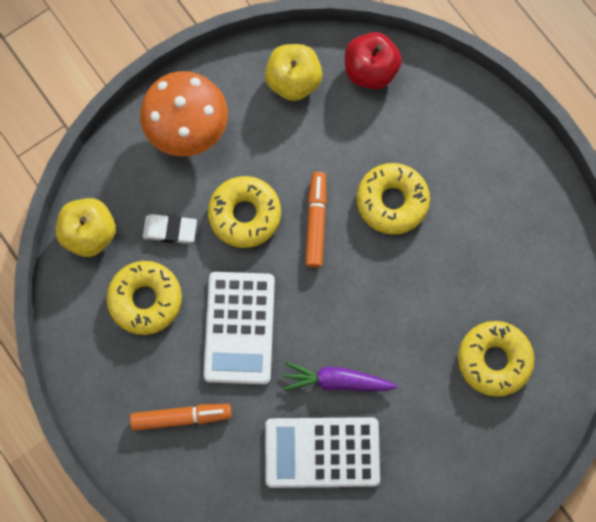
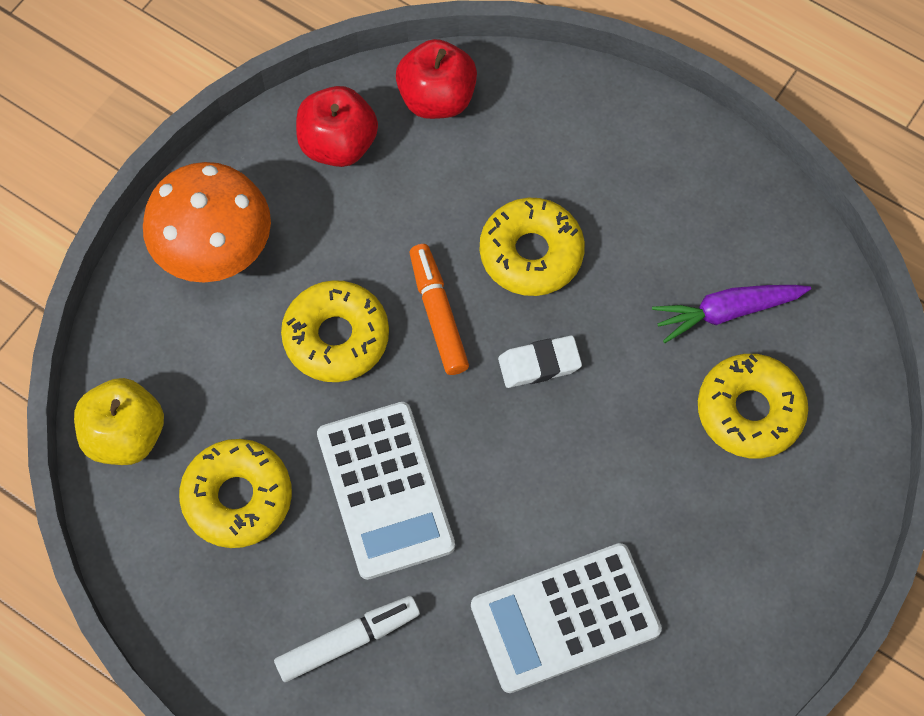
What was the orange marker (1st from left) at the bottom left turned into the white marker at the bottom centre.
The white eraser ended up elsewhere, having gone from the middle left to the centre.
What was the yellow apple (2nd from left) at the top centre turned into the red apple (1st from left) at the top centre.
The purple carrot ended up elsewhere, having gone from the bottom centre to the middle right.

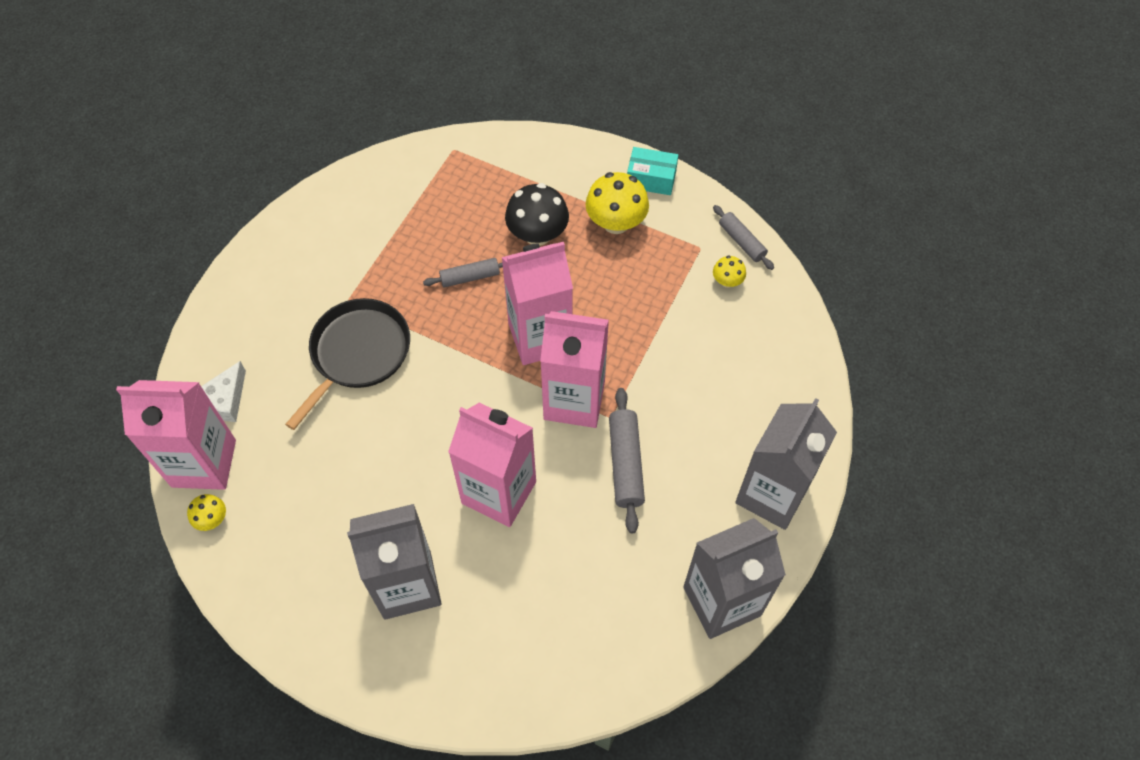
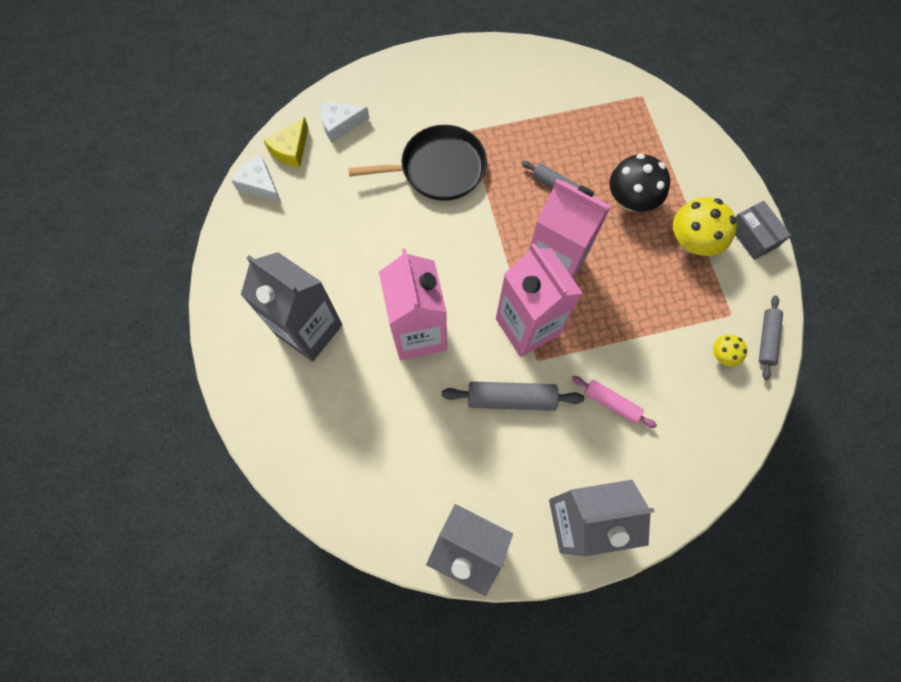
Where the pink carton (1st from left) stood at the middle left, the yellow cheese came to stand at the top left.
Where the yellow mushroom (1st from left) stood at the bottom left, the white cheese (1st from left) came to stand at the top left.
The grey rolling pin (2nd from left in the first image) at the centre ended up facing another way, 45 degrees clockwise from before.
What was the turquoise box at the top centre turned into the grey box at the middle right.
The second view gained the pink rolling pin at the middle right.

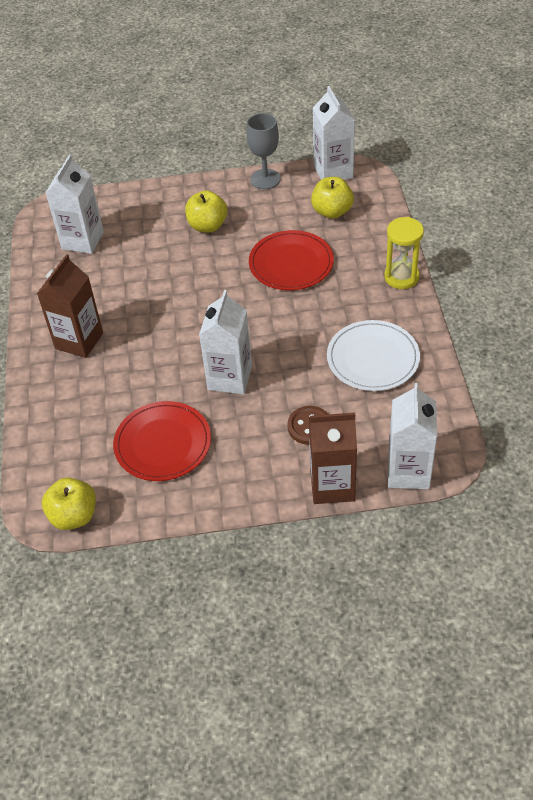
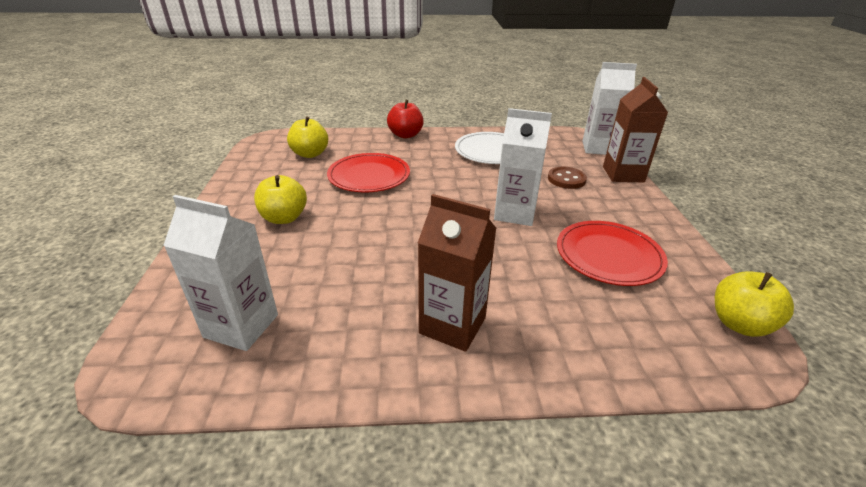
The second view lost the grey goblet at the top centre.
The second view lost the white carton (3rd from left) at the top centre.
Where the yellow hourglass stood at the top right, the red apple came to stand at the top centre.

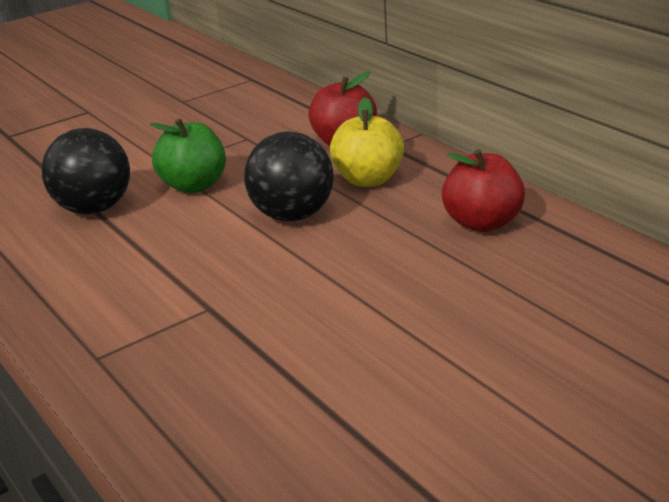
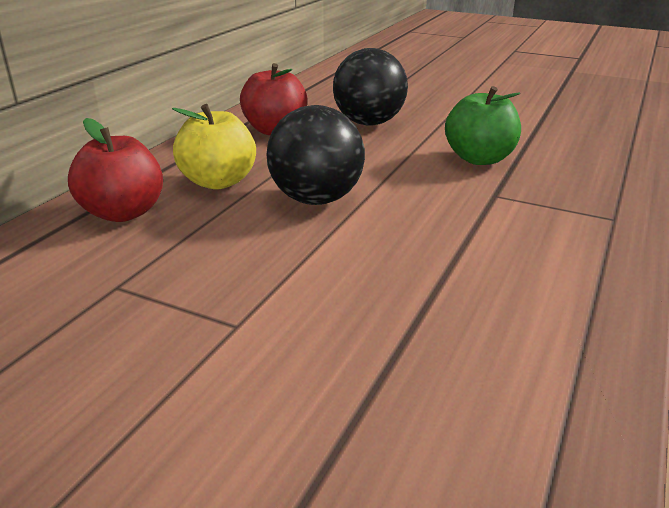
The black ball (1st from left in the first image) ended up elsewhere, having gone from the middle left to the top centre.
The green apple ended up elsewhere, having gone from the top left to the top right.

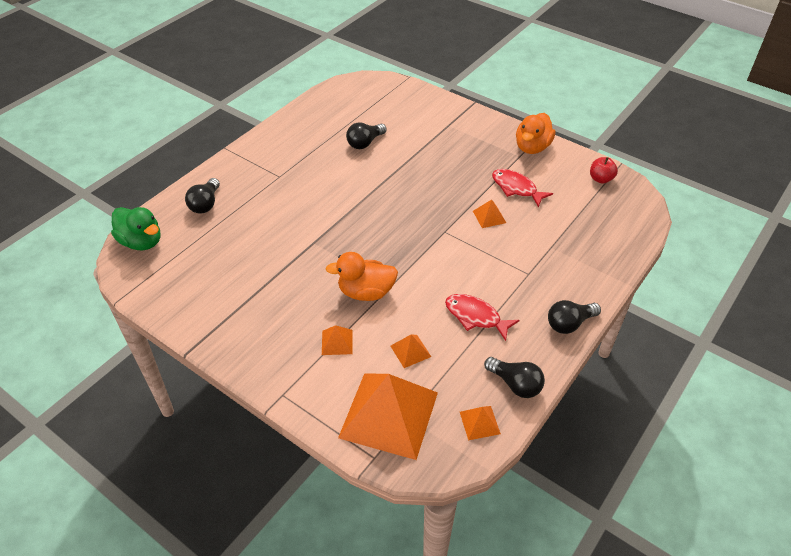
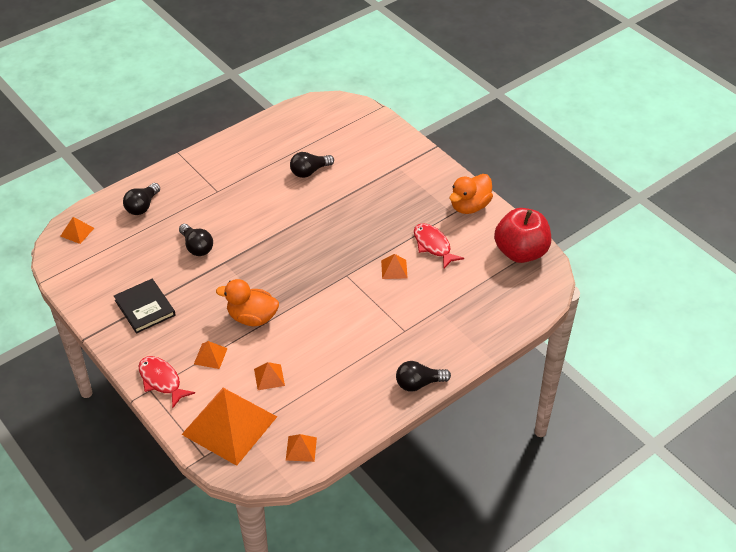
Where the green duck stood at the middle left, the orange pyramid (1st from left) came to stand at the middle left.
The red fish (1st from left) ended up elsewhere, having gone from the centre to the bottom left.
The black light bulb (3rd from left in the first image) ended up elsewhere, having gone from the bottom centre to the middle left.
The size of the red apple at the top right changed by a factor of 2.10.
The second view gained the black book at the middle left.

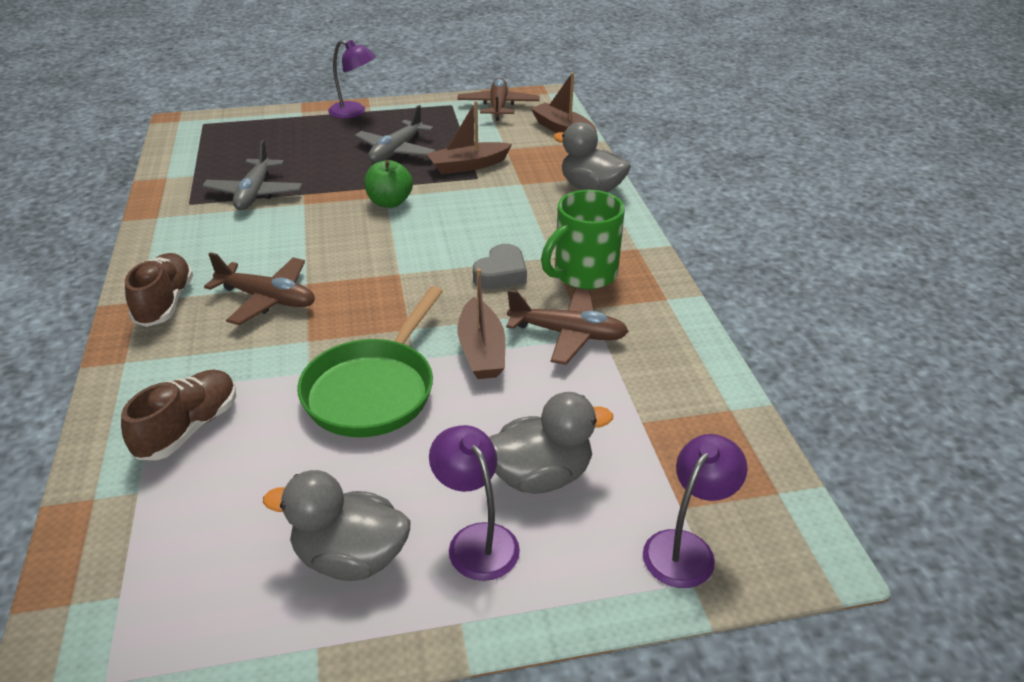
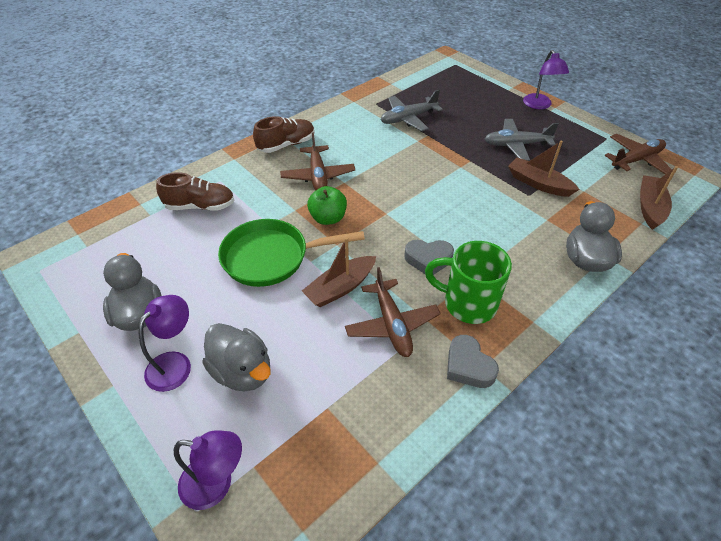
The green apple ended up elsewhere, having gone from the top centre to the centre.
The second view gained the grey heart (2nd from left) at the bottom centre.

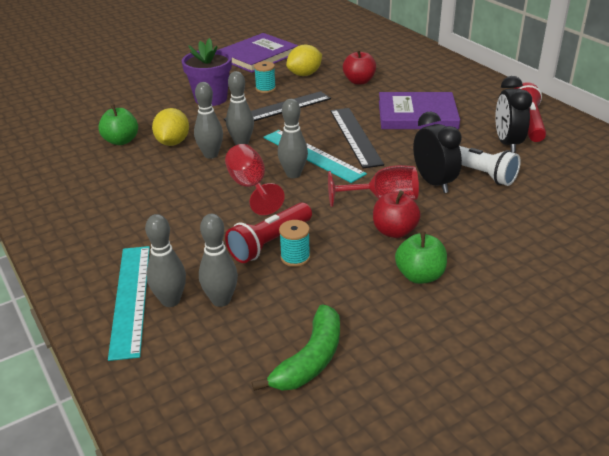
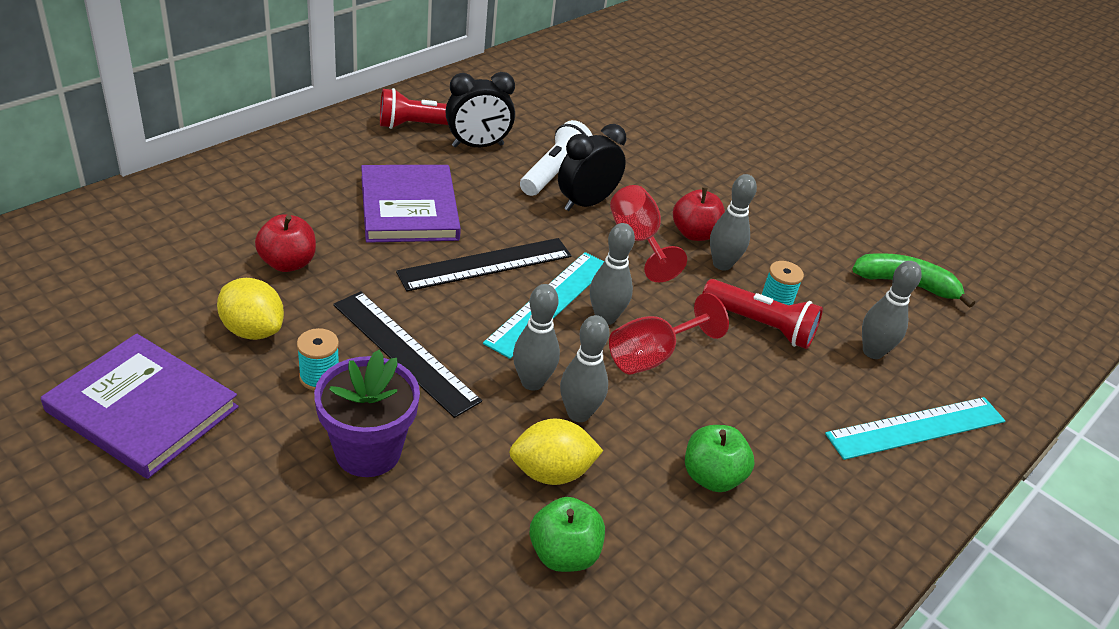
The grey bowling pin (1st from left in the first image) ended up elsewhere, having gone from the middle left to the centre.
The green apple (2nd from left) ended up elsewhere, having gone from the middle right to the bottom centre.

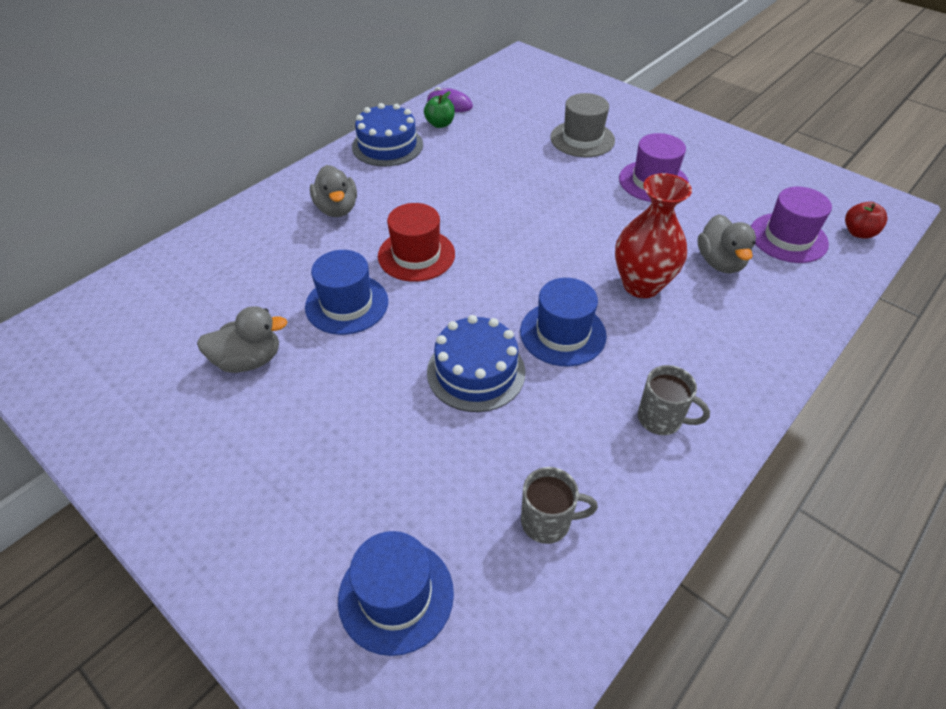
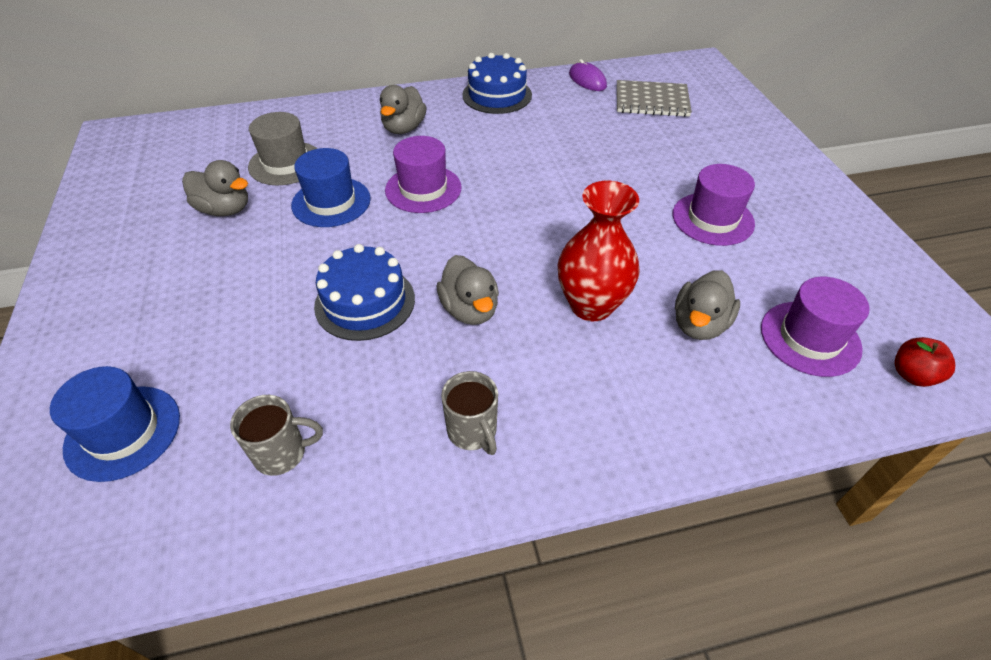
What was the red hat at the centre turned into the purple hat (1st from left) at the top centre.
The second view lost the green apple at the top centre.
Where the blue hat (3rd from left) stood at the centre, the grey duck (3rd from left) came to stand at the centre.
The grey mug (1st from left) at the bottom centre ended up facing another way, 45 degrees counterclockwise from before.
The grey hat ended up elsewhere, having gone from the top centre to the top left.
The second view gained the grey notebook at the top centre.

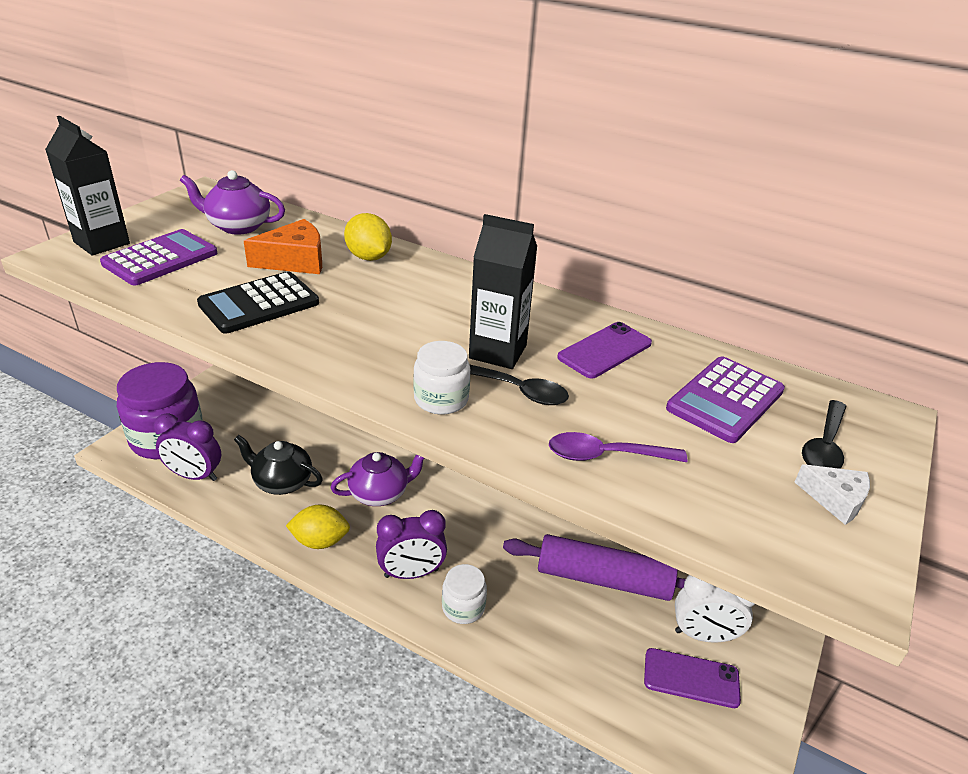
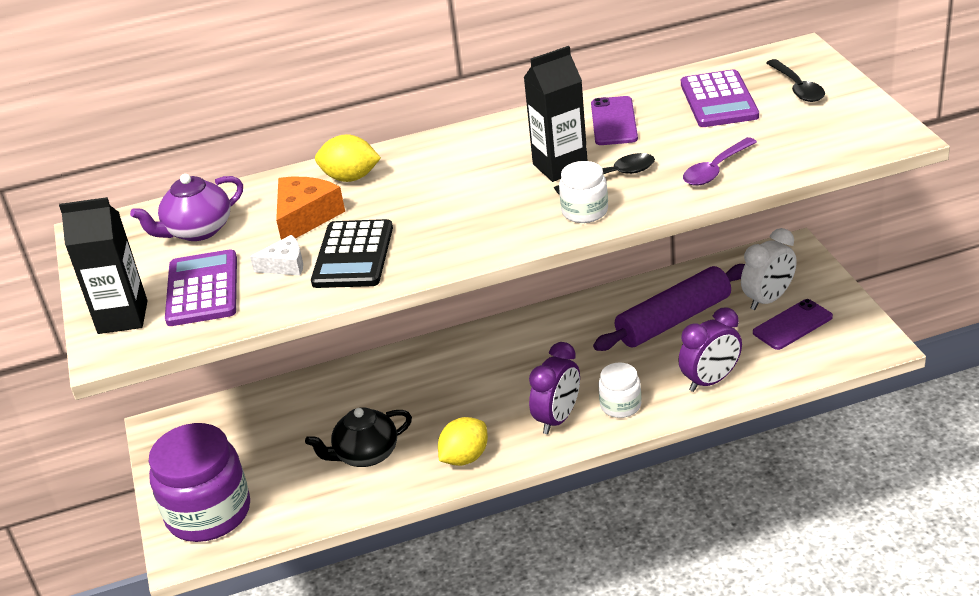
The purple clock (1st from left in the first image) ended up elsewhere, having gone from the middle left to the middle right.
The second view lost the purple teapot (2nd from left) at the centre.
The white cheese ended up elsewhere, having gone from the middle right to the middle left.

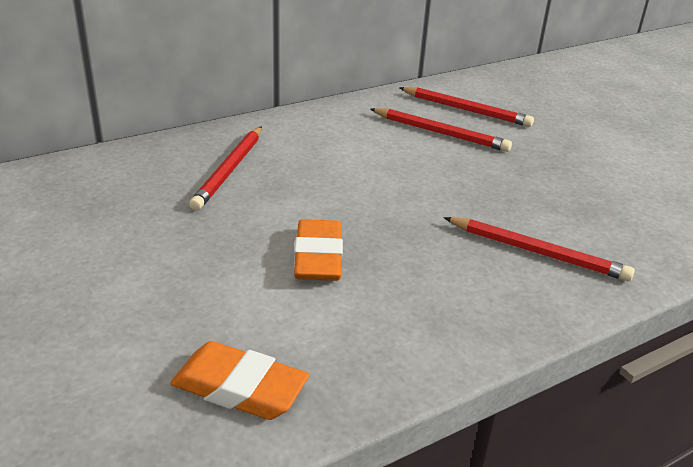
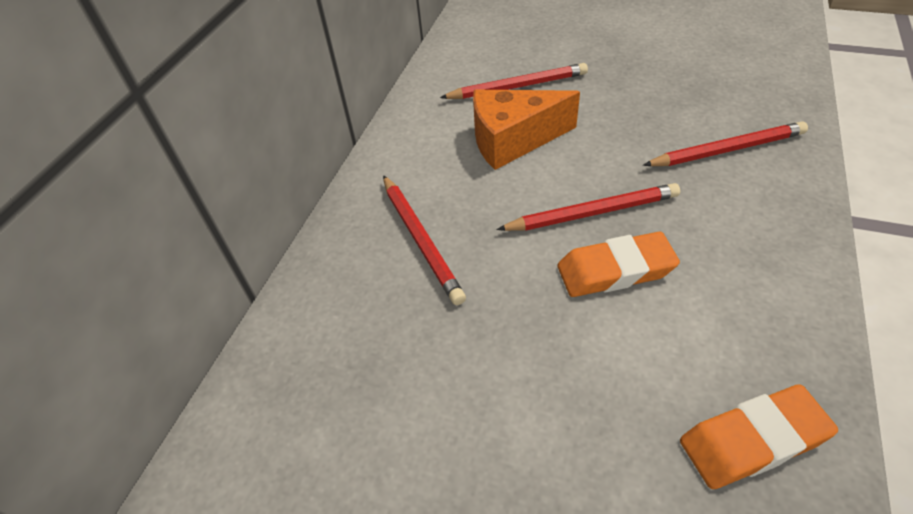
The orange eraser (2nd from left in the first image) at the centre ended up facing another way, 60 degrees counterclockwise from before.
The red pencil (3rd from left) ended up elsewhere, having gone from the top right to the centre.
The second view gained the orange cheese at the top centre.

